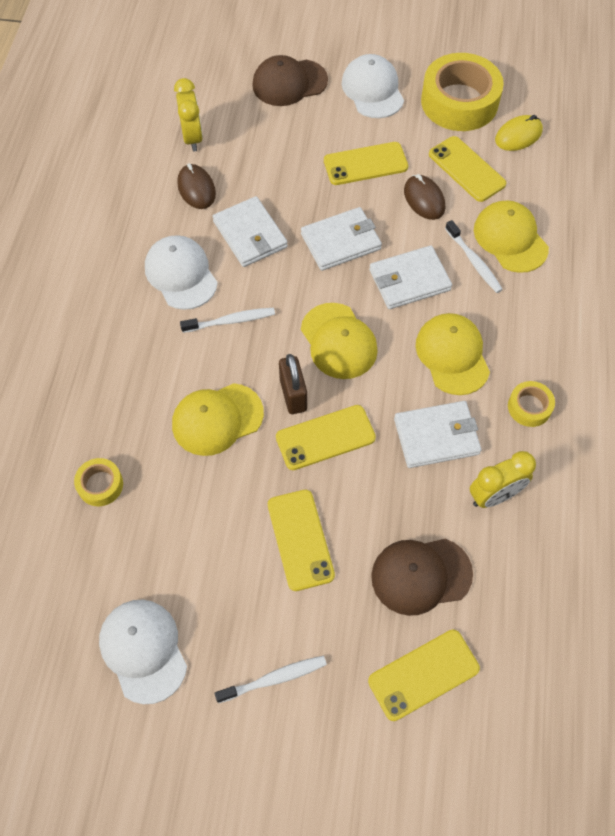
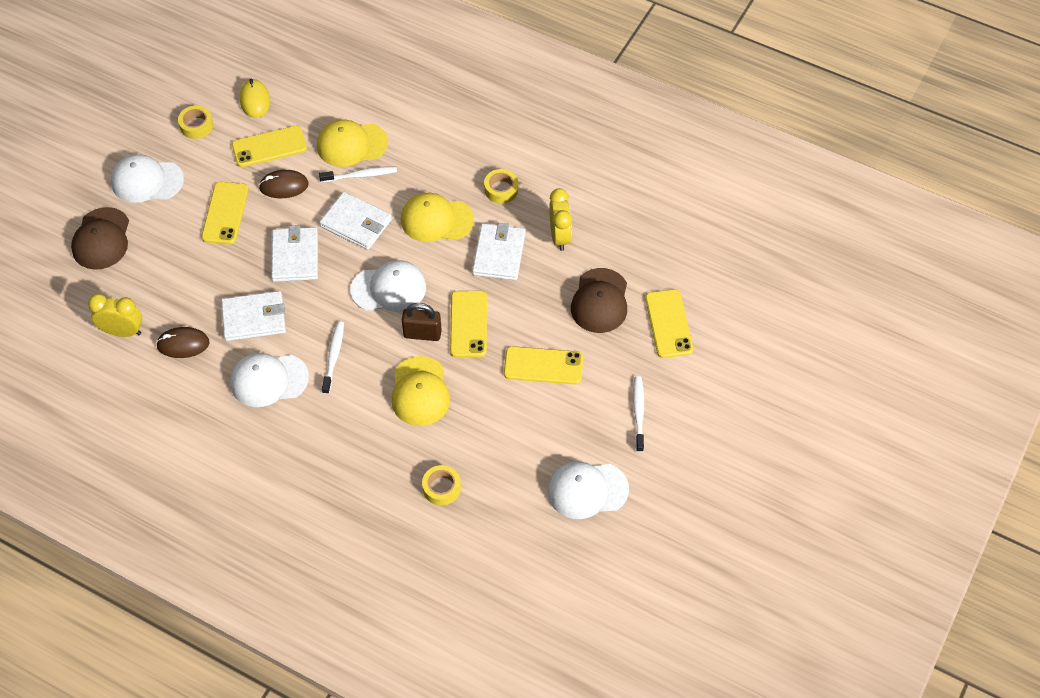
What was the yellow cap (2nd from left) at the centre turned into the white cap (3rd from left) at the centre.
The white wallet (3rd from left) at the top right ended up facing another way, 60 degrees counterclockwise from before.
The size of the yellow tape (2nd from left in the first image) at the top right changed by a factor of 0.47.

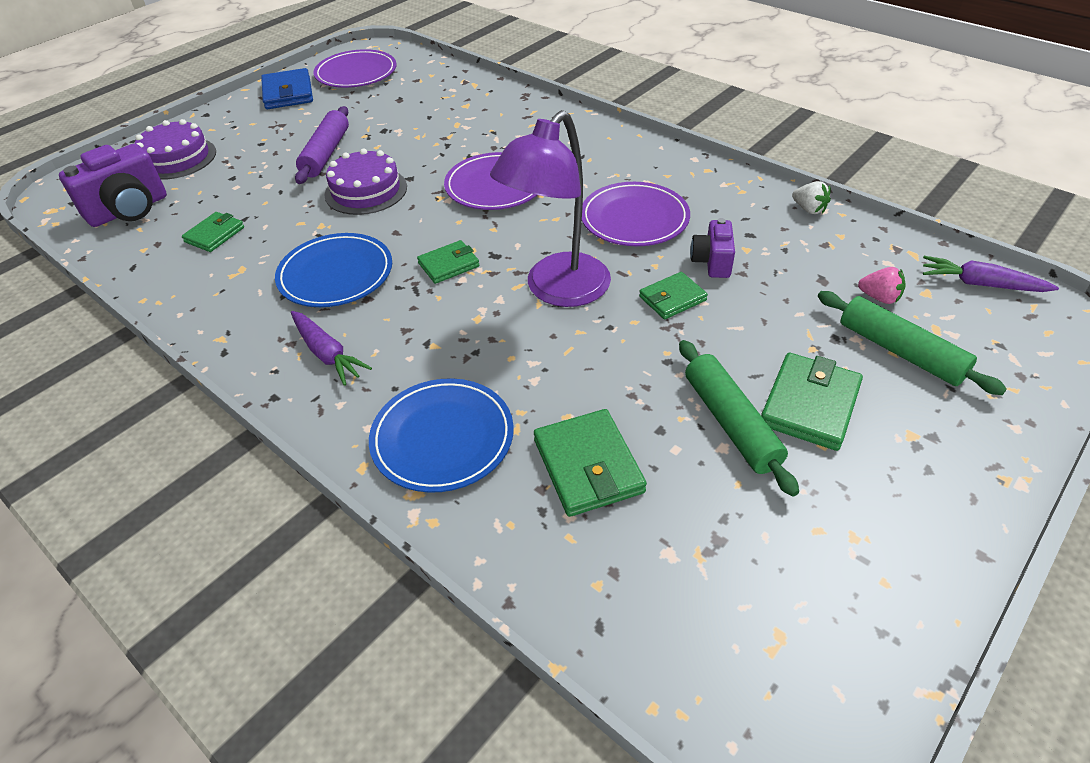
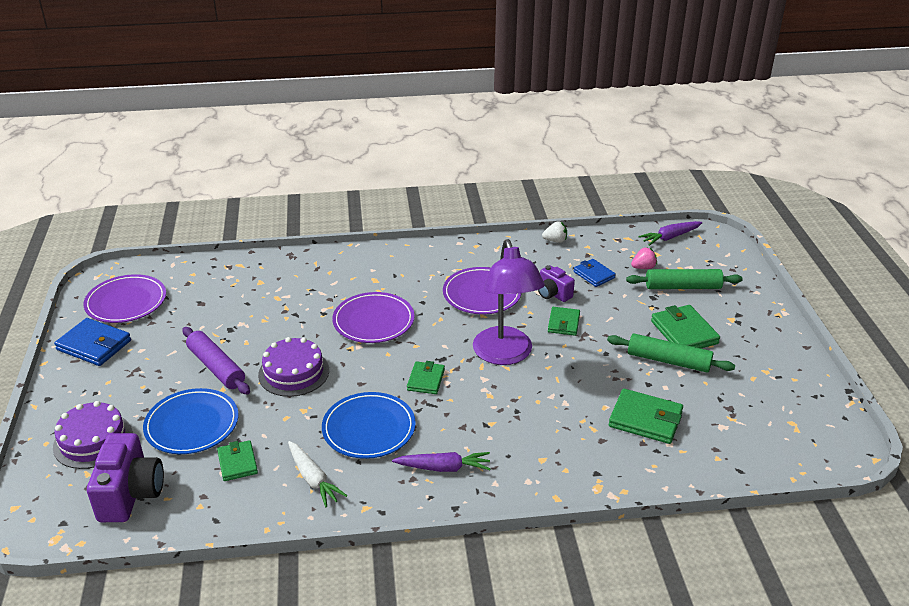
The blue plate (2nd from left in the first image) ended up elsewhere, having gone from the centre to the bottom left.
The second view gained the white carrot at the bottom centre.
The second view gained the blue wallet (2nd from left) at the centre.

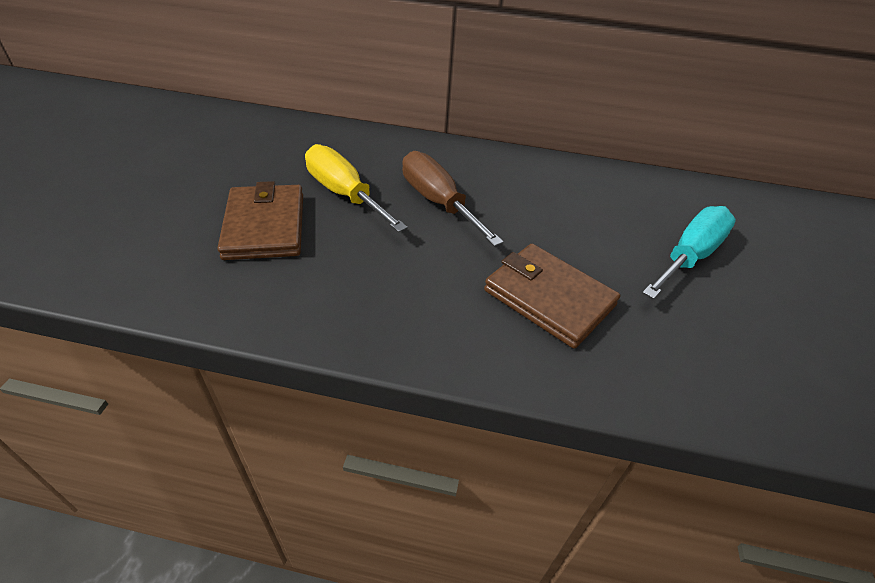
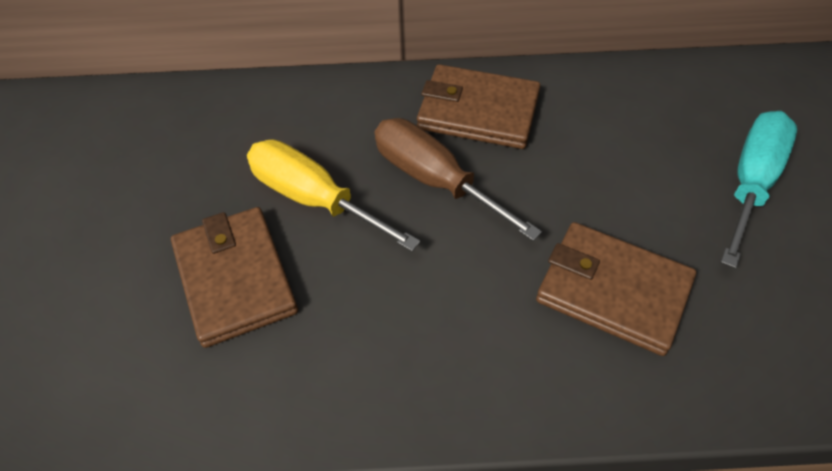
The second view gained the brown wallet (2nd from left) at the top centre.

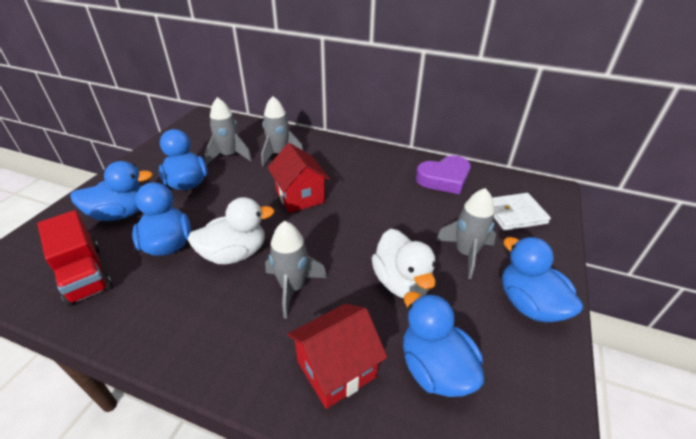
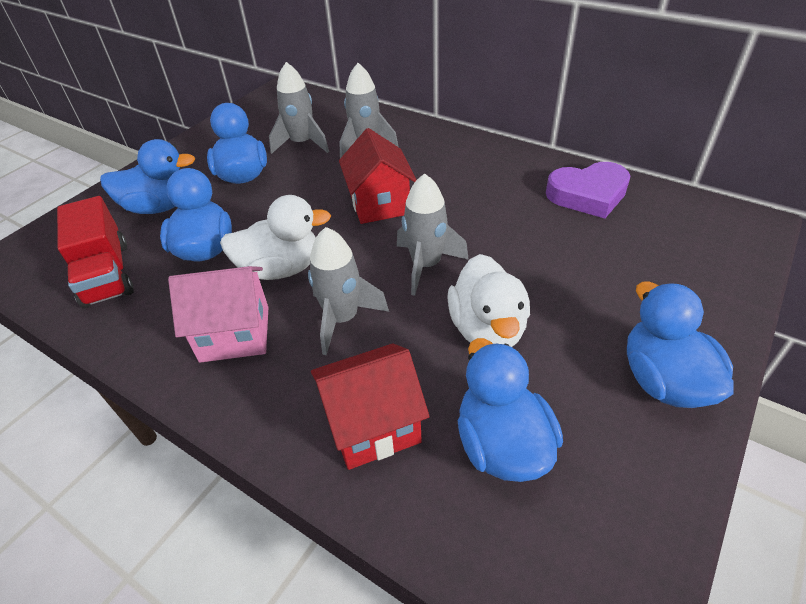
The grey rocket (4th from left) ended up elsewhere, having gone from the middle right to the centre.
The second view lost the white wallet at the middle right.
The second view gained the pink house at the middle left.

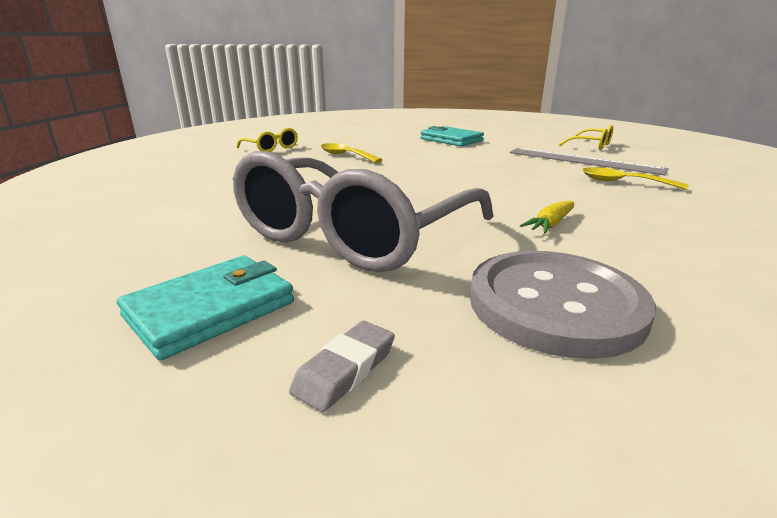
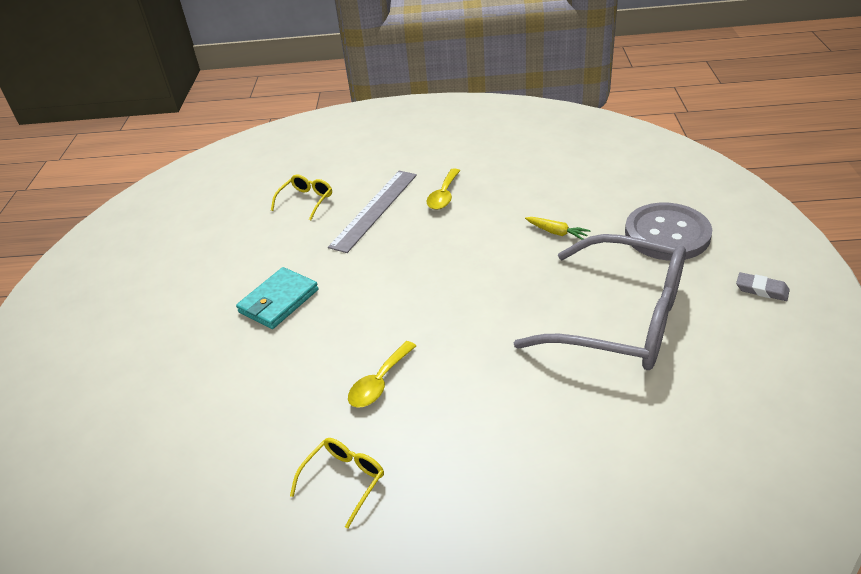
The second view lost the turquoise wallet (1st from left) at the middle left.

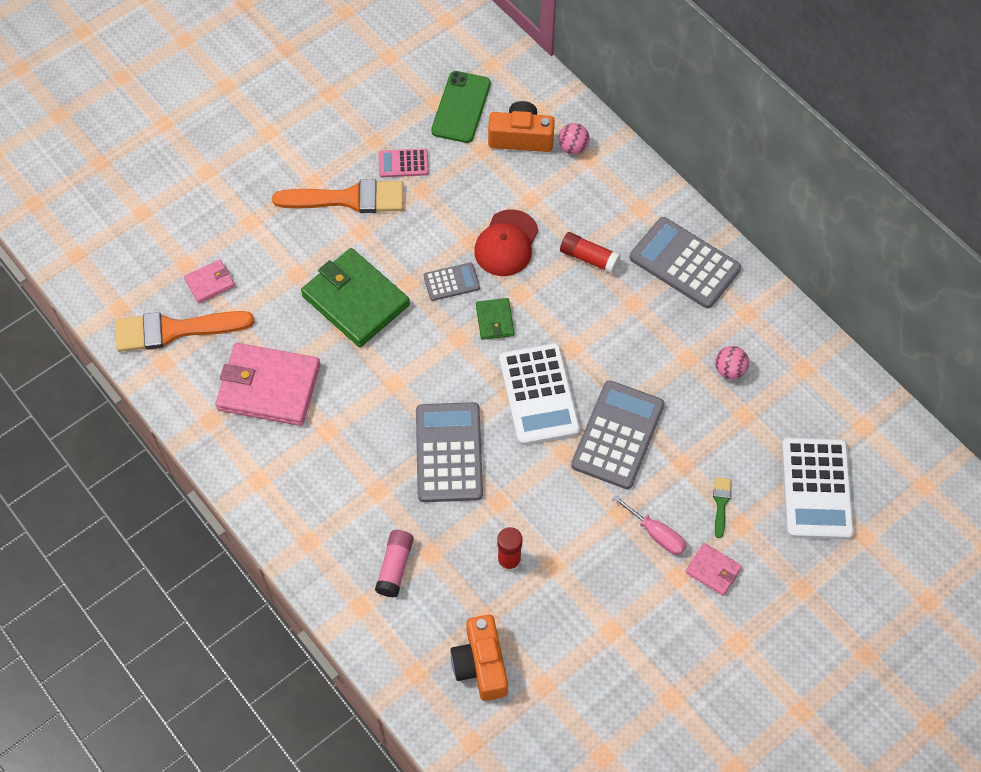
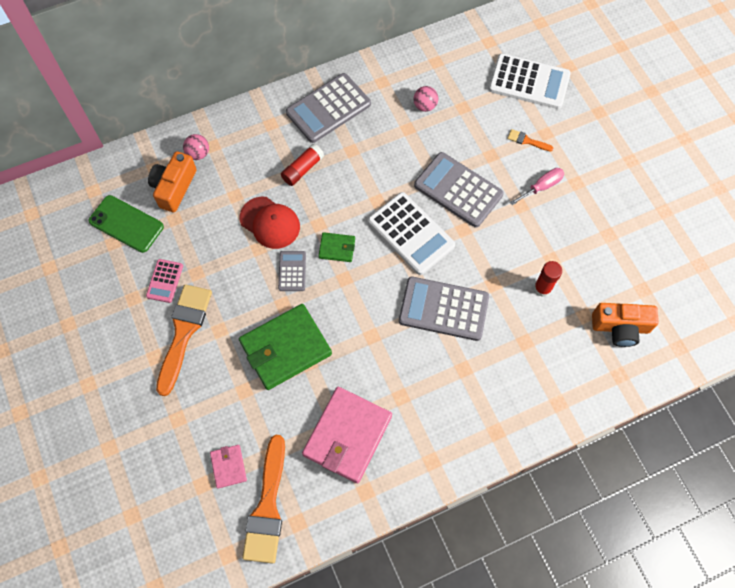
The second view lost the pink glue stick at the bottom centre.
The white calculator (1st from left) at the centre ended up facing another way, 45 degrees clockwise from before.
The second view lost the pink wallet (3rd from left) at the bottom right.
What was the green brush at the middle right turned into the orange brush (3rd from left) at the top right.

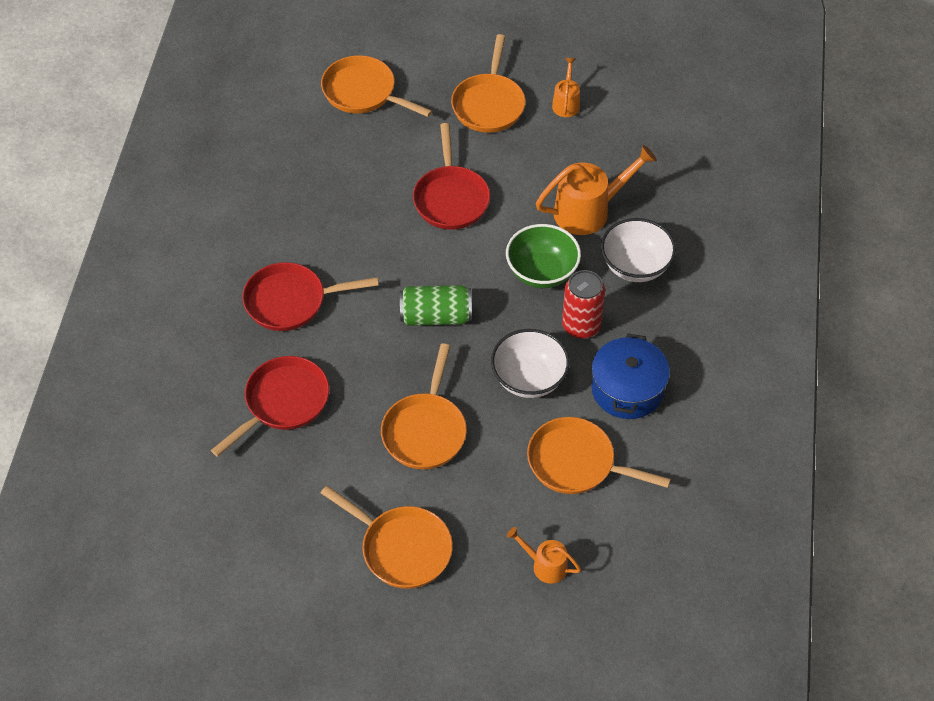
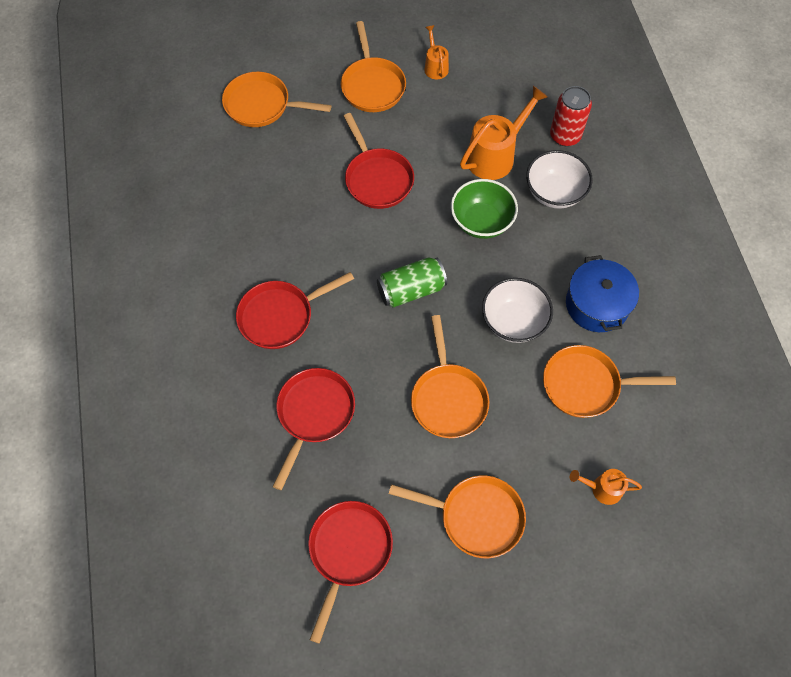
The red can ended up elsewhere, having gone from the centre to the top right.
The second view gained the red pan (3rd from left) at the bottom centre.

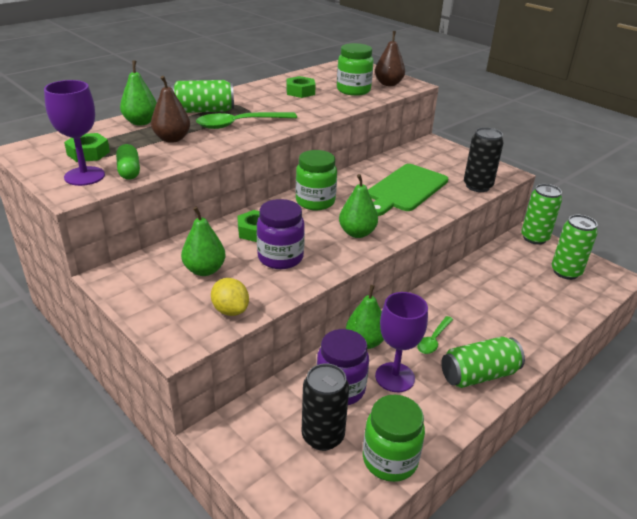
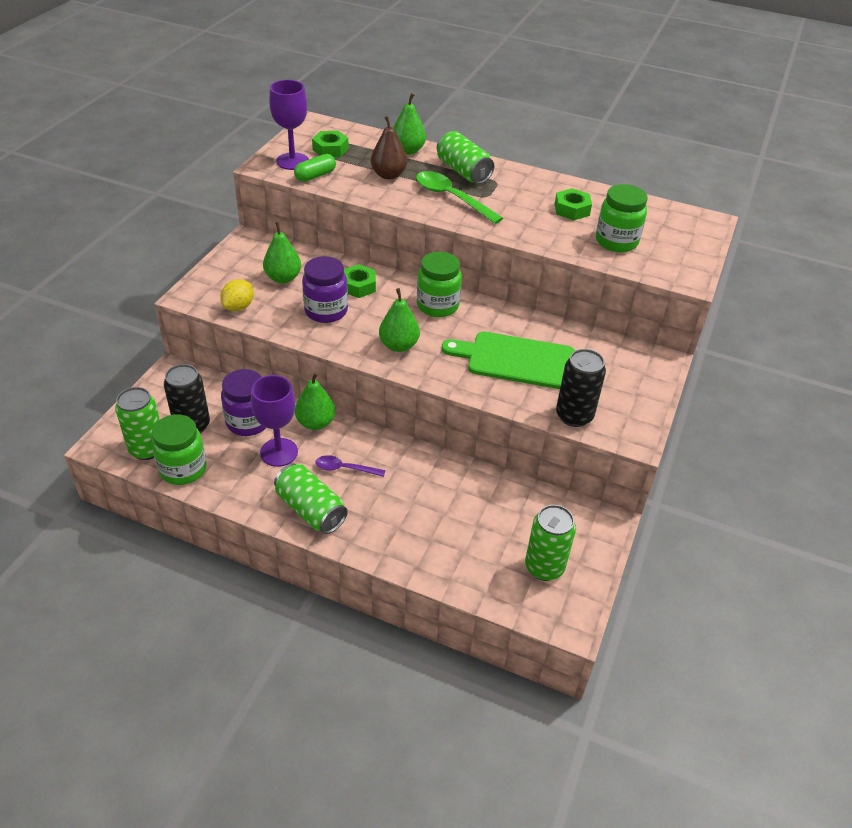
The second view lost the brown pear (2nd from left) at the top centre.
What was the green spoon (2nd from left) at the middle right turned into the purple spoon at the centre.
The green can (3rd from left in the first image) ended up elsewhere, having gone from the middle right to the middle left.

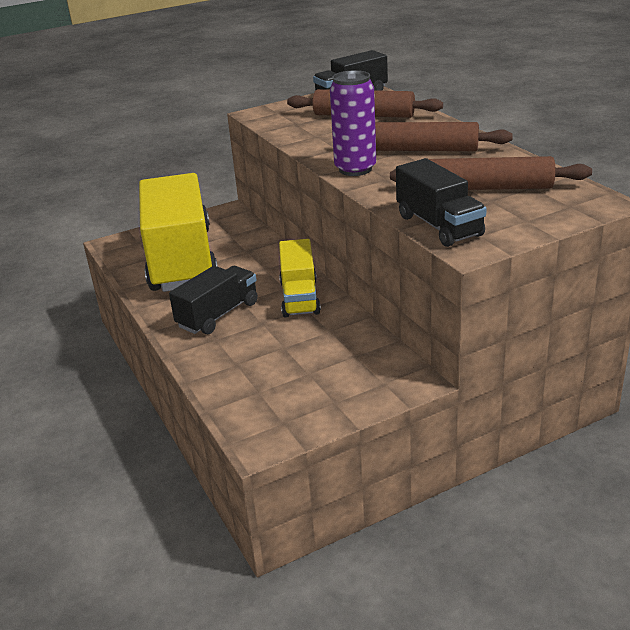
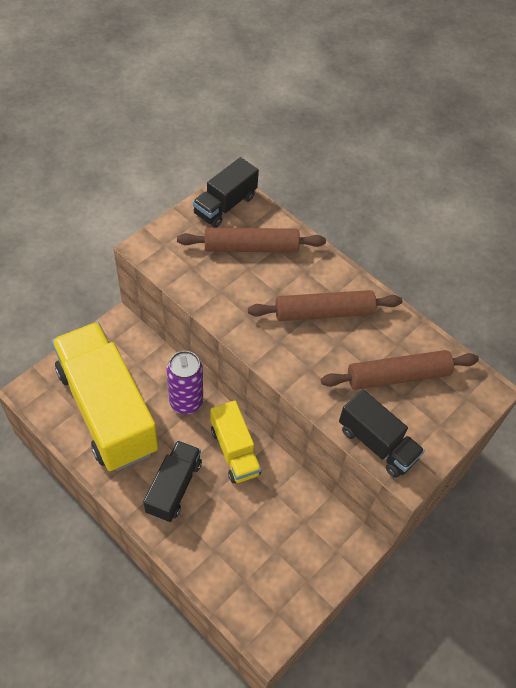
The purple can ended up elsewhere, having gone from the top centre to the centre.

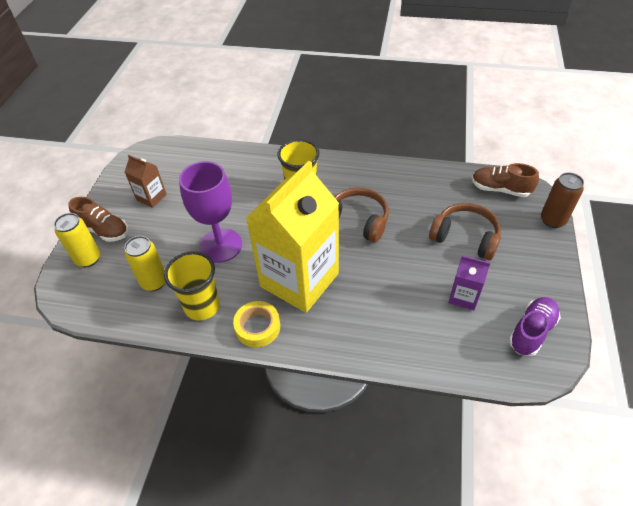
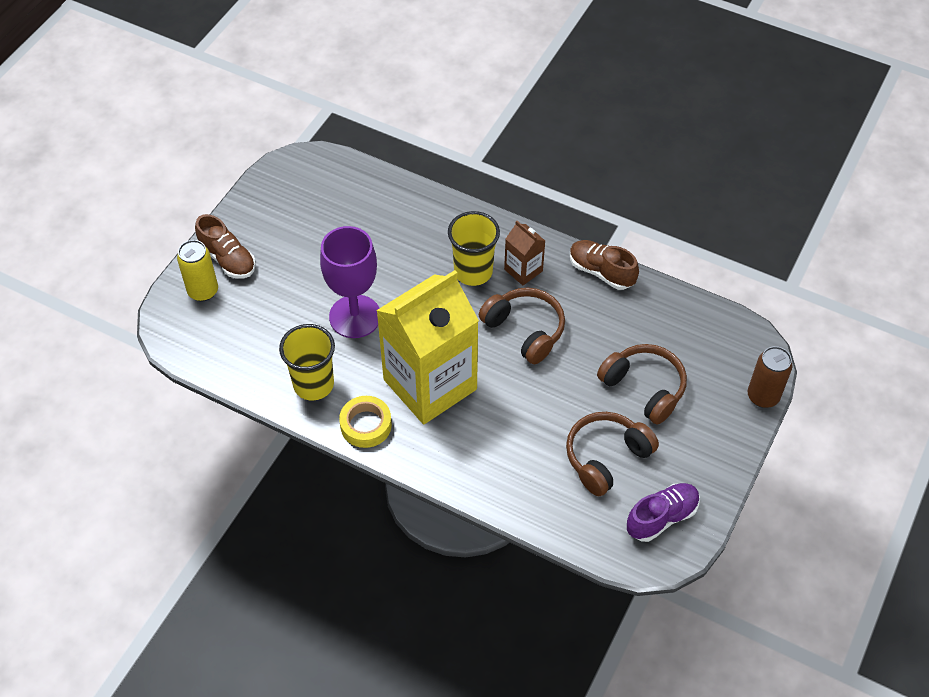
The second view lost the yellow can (2nd from left) at the middle left.
The brown carton ended up elsewhere, having gone from the middle left to the centre.
Where the purple carton stood at the middle right, the brown headphones (2nd from left) came to stand at the centre.
The brown shoe (2nd from left) ended up elsewhere, having gone from the middle right to the centre.

